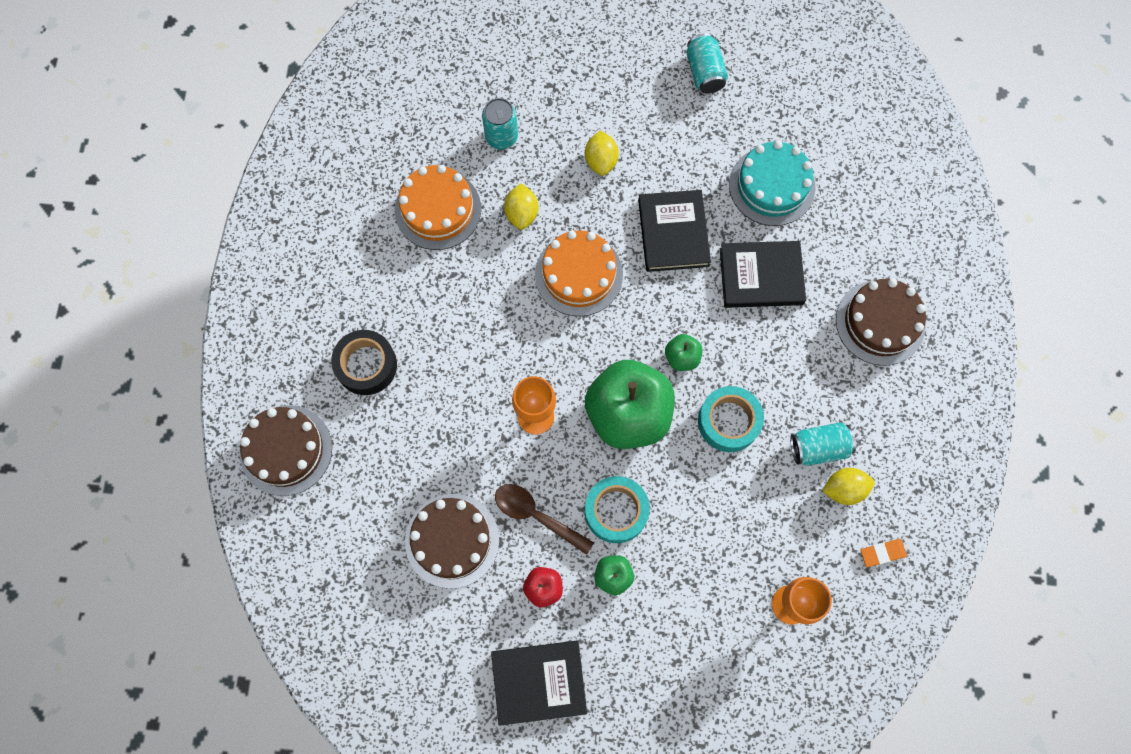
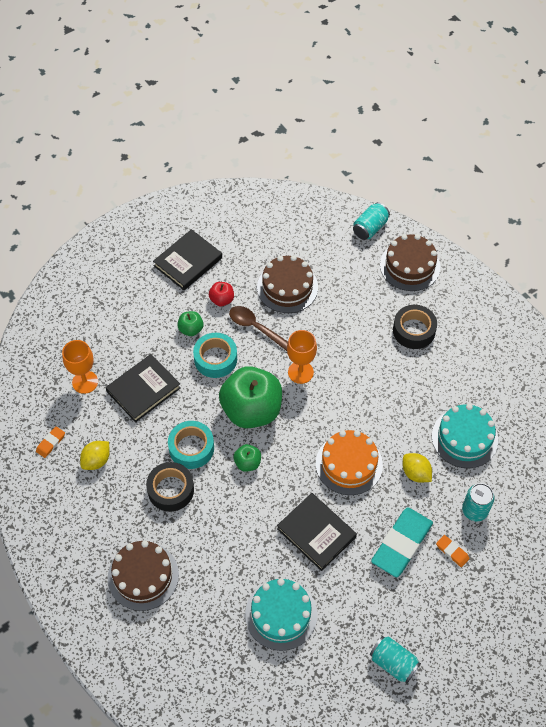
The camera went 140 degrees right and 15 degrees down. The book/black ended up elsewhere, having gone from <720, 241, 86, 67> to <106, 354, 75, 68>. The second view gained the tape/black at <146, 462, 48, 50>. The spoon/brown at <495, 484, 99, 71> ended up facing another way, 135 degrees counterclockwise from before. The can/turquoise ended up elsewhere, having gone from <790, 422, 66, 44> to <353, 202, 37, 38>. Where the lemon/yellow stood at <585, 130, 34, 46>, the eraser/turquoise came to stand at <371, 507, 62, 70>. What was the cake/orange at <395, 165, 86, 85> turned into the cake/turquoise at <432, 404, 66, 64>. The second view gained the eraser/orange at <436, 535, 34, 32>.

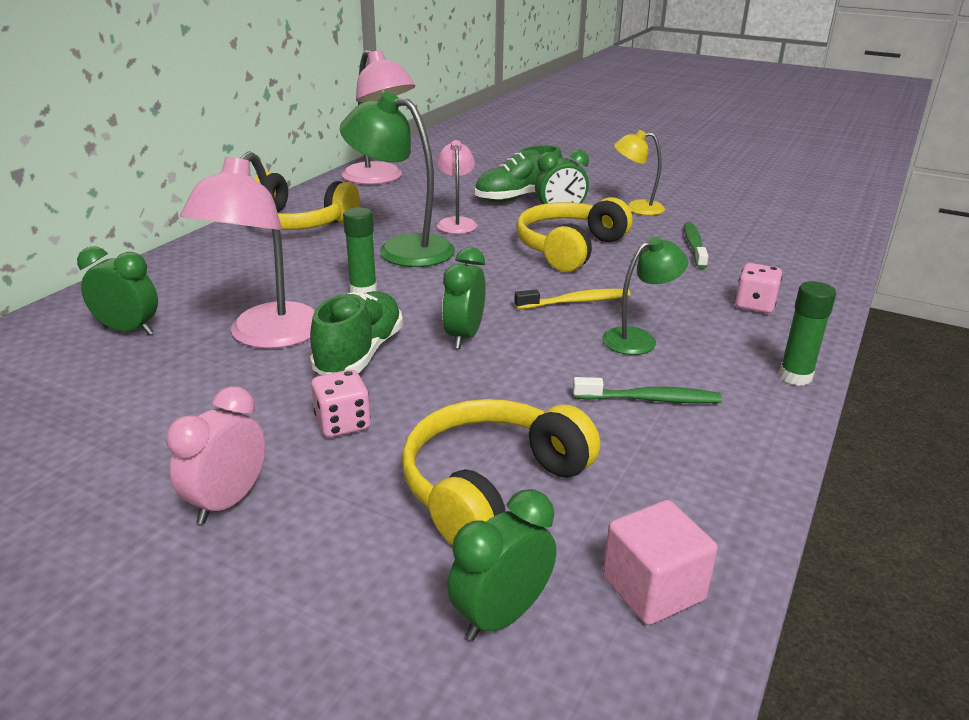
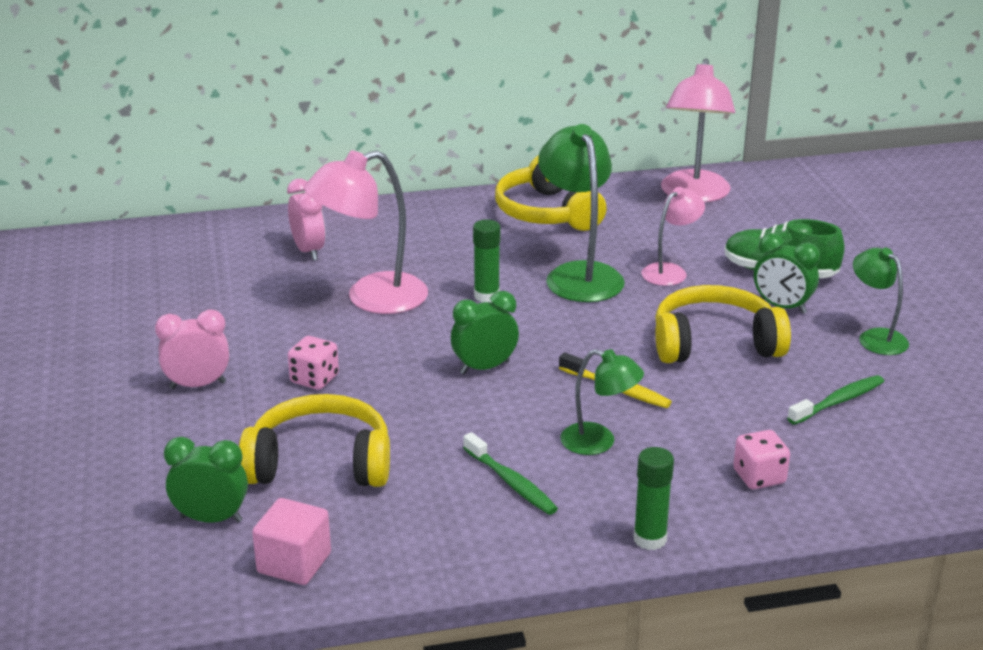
The camera went 50 degrees right and 0 degrees up. What was the clock/green at <77, 246, 81, 89> turned into the clock/pink at <287, 179, 38, 81>. What was the lamp/yellow at <614, 130, 51, 85> turned into the lamp/green at <853, 248, 56, 107>. The second view lost the shoe/green at <310, 291, 93, 84>.

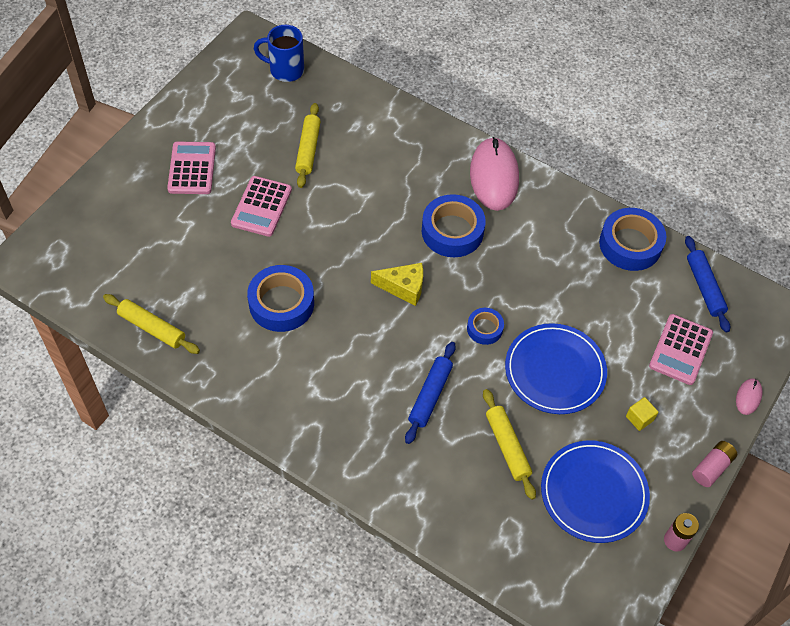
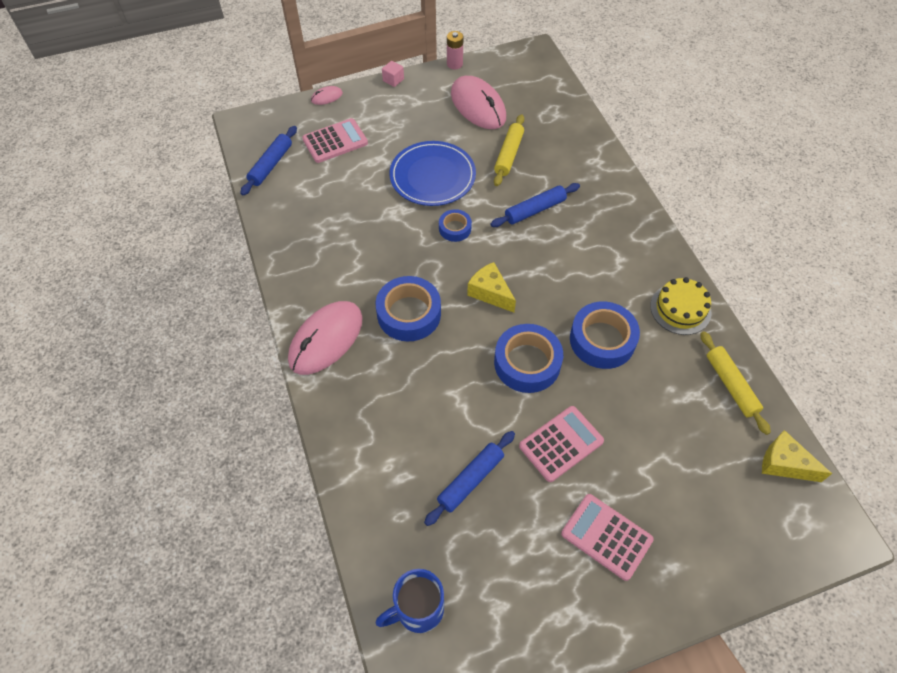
The camera went 140 degrees left and 0 degrees up. The mug/blue at <254, 25, 50, 57> ended up facing another way, 105 degrees clockwise from before. Where the battery/pink stood at <692, 441, 45, 46>, the cube/pink came to stand at <382, 61, 22, 26>. What was the rolling pin/yellow at <295, 103, 26, 85> turned into the rolling pin/blue at <424, 431, 91, 95>. Where the plate/blue stood at <541, 440, 109, 103>, the mouse/pink came to stand at <451, 76, 55, 53>. The tape/blue ended up elsewhere, having gone from <599, 208, 67, 63> to <494, 324, 69, 69>. The calculator/pink at <167, 142, 49, 52> ended up facing another way, 90 degrees clockwise from before. The second view gained the cake/yellow at <650, 277, 62, 58>. The second view gained the cheese/yellow at <762, 430, 70, 52>. The second view lost the cube/yellow at <626, 397, 32, 34>.

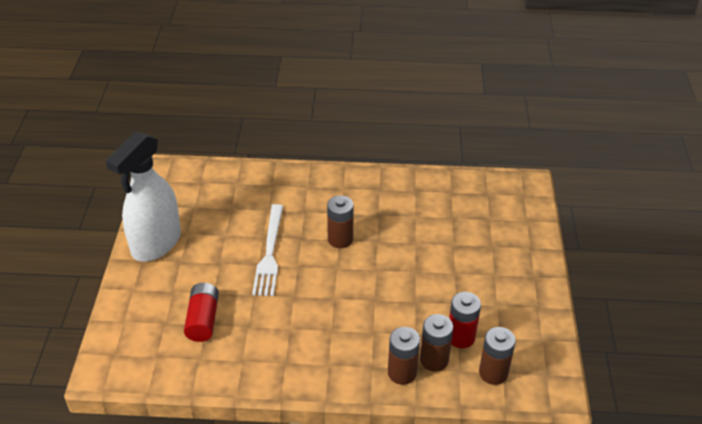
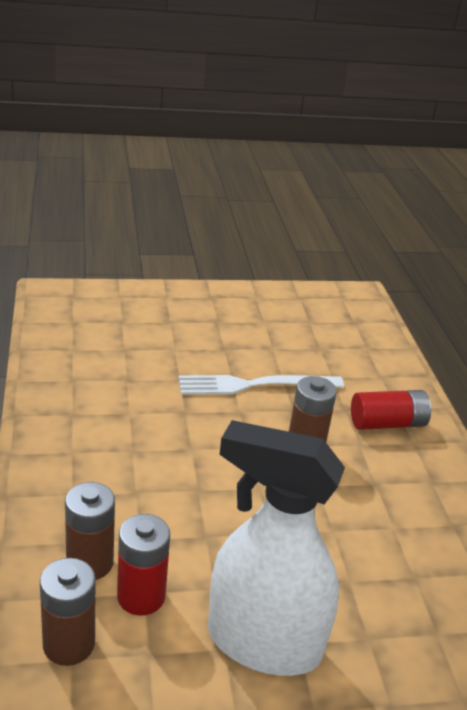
The camera went 75 degrees right and 10 degrees down. The spray bottle/white ended up elsewhere, having gone from <106, 132, 75, 130> to <208, 420, 137, 256>. The battery/red ended up elsewhere, having gone from <184, 283, 35, 59> to <351, 390, 81, 40>. The second view lost the battery/brown at <388, 327, 32, 58>.

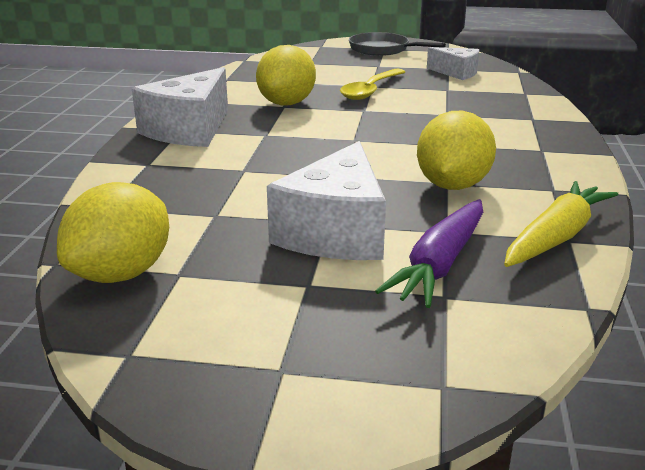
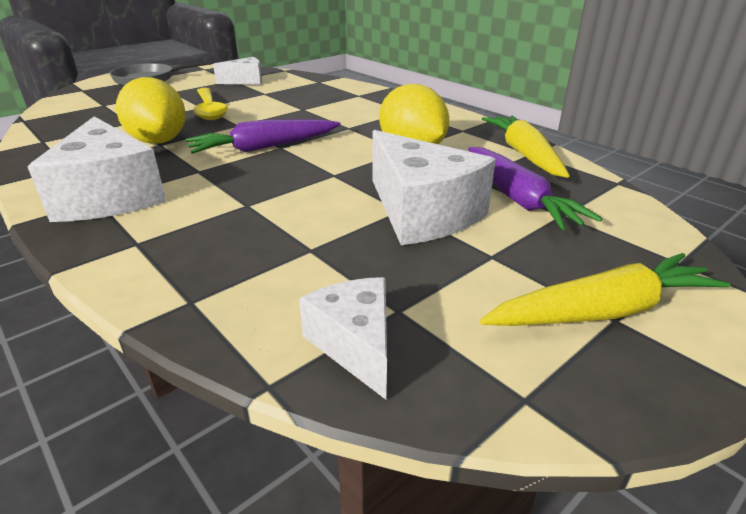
The camera went 50 degrees left and 5 degrees up. The second view gained the carrot/purple at <185, 119, 156, 35>. Where the lemon/yellow stood at <57, 182, 112, 101>, the cheese/white came to stand at <299, 277, 88, 123>. The second view gained the carrot/yellow at <480, 253, 250, 73>.

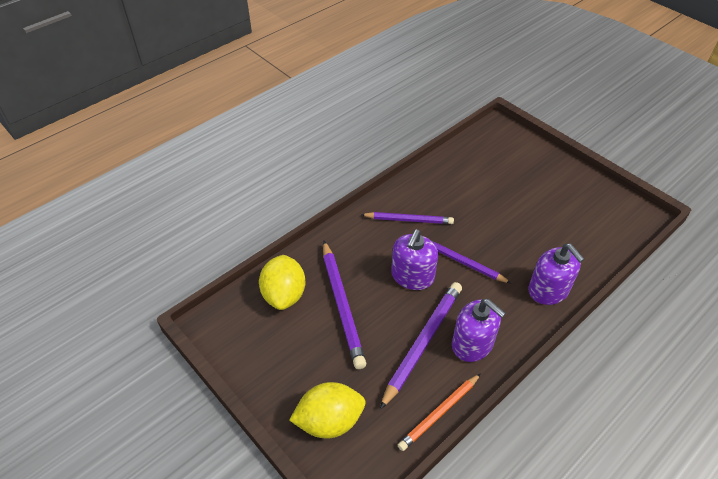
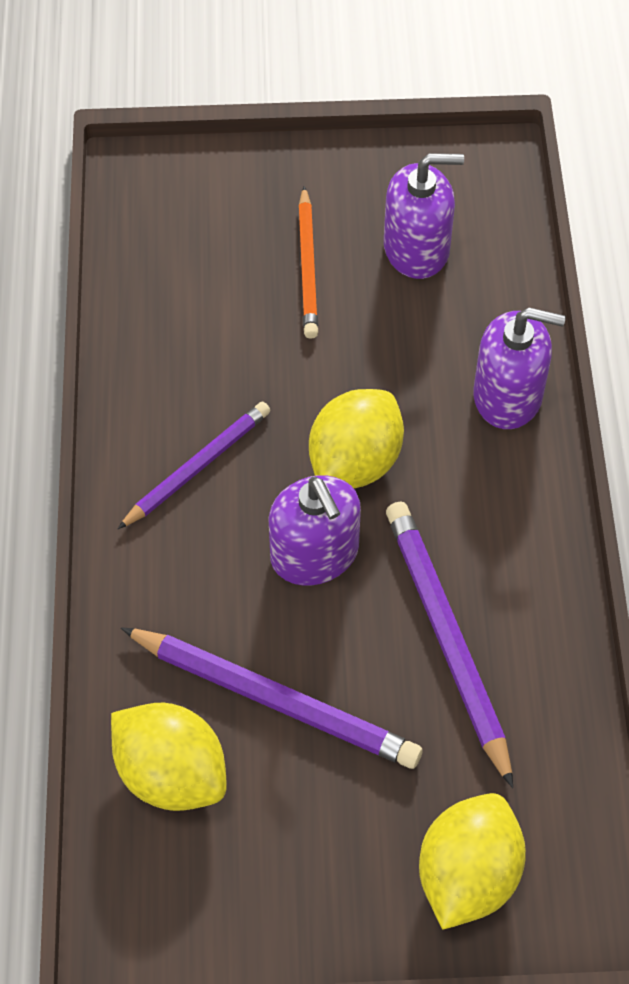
The camera went 50 degrees left and 10 degrees up. The pencil/orange ended up elsewhere, having gone from <398, 373, 83, 78> to <298, 186, 20, 153>. Where the pencil/purple stood at <431, 240, 81, 44>, the lemon/yellow came to stand at <309, 389, 95, 99>. The soap dispenser/purple ended up elsewhere, having gone from <452, 299, 54, 63> to <384, 153, 80, 126>.

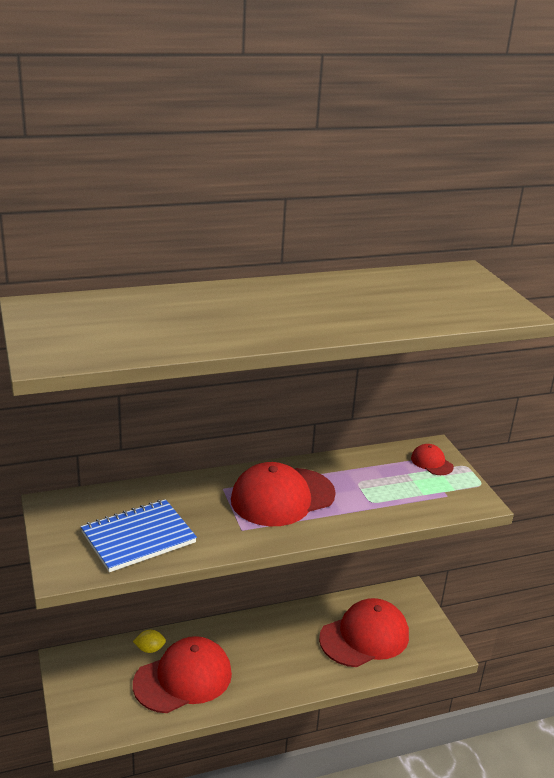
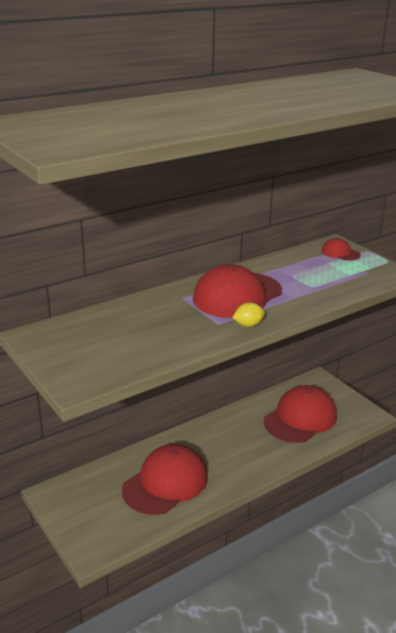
The camera went 15 degrees left and 0 degrees up. The lemon/yellow ended up elsewhere, having gone from <133, 630, 33, 23> to <232, 302, 33, 25>. The second view lost the notebook/blue at <81, 499, 116, 73>.

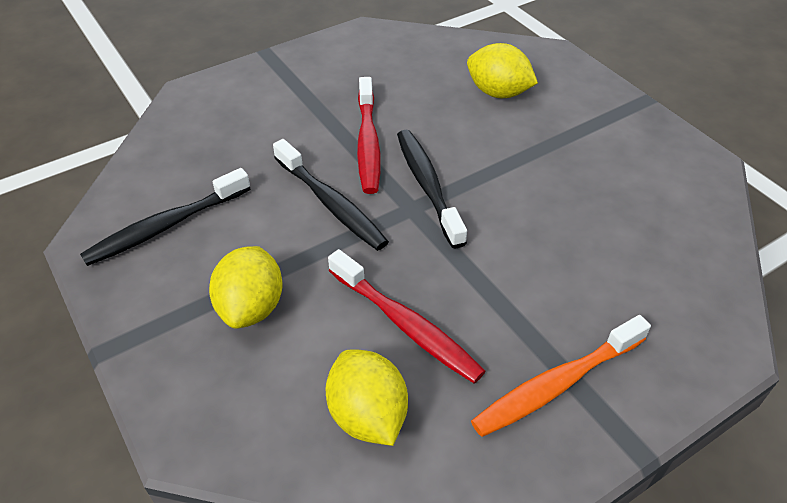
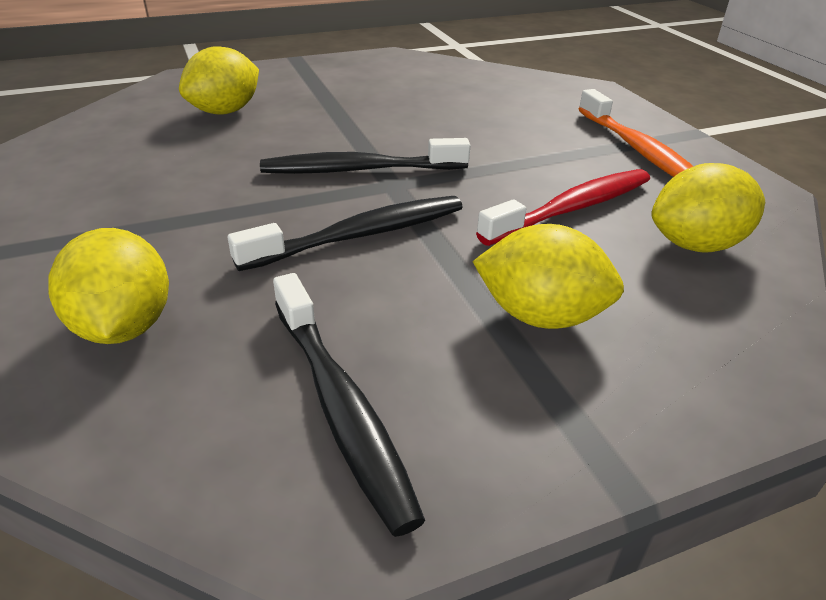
The camera went 80 degrees left and 10 degrees down. The second view gained the lemon/yellow at <48, 228, 121, 116>. The second view lost the toothbrush/red at <357, 77, 24, 117>.

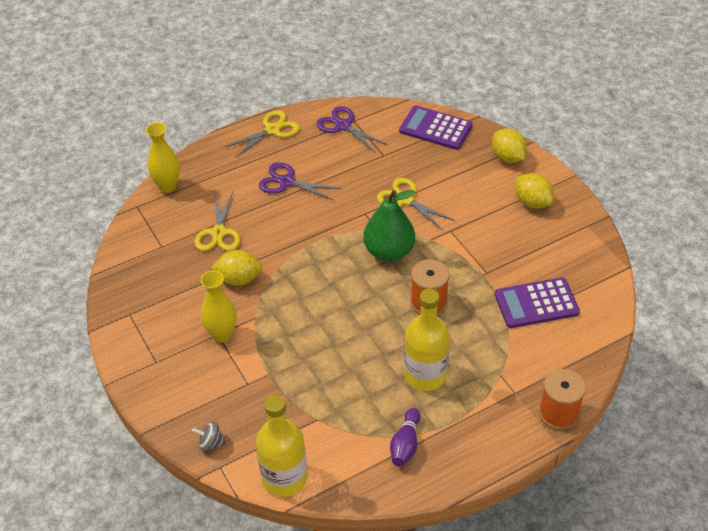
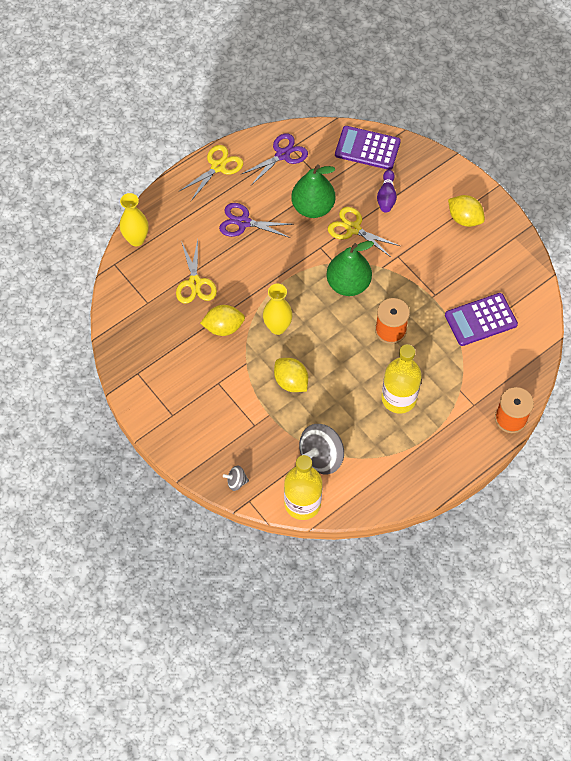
The camera went 10 degrees left and 15 degrees up. The scissors/purple at <316, 106, 72, 47> ended up facing another way, 105 degrees clockwise from before. The vase/yellow ended up elsewhere, having gone from <201, 271, 36, 72> to <263, 284, 30, 51>. The lemon/yellow ended up elsewhere, having gone from <492, 128, 35, 35> to <274, 358, 34, 34>. The second view gained the pear/green at <291, 165, 44, 53>. The second view gained the spinning top/grey at <299, 424, 45, 50>. The bowling pin/purple ended up elsewhere, having gone from <390, 408, 30, 59> to <377, 170, 20, 43>.

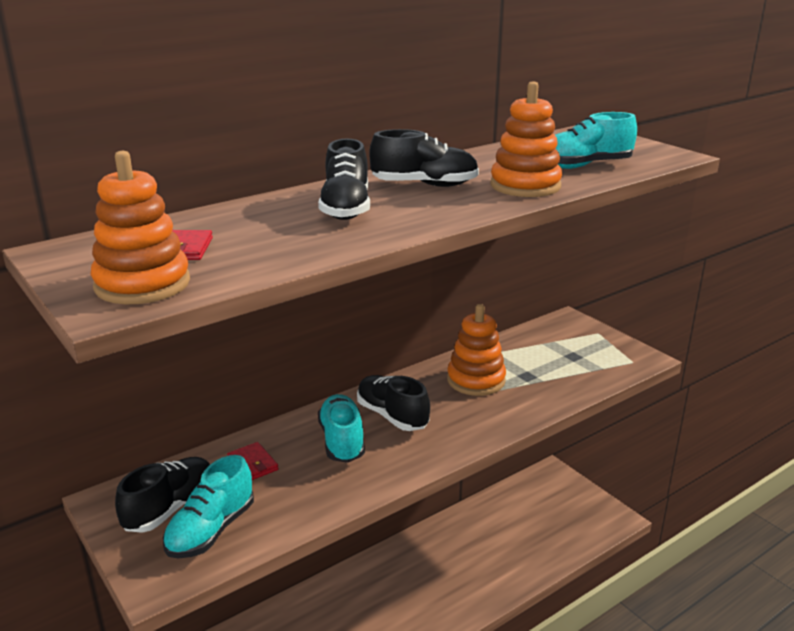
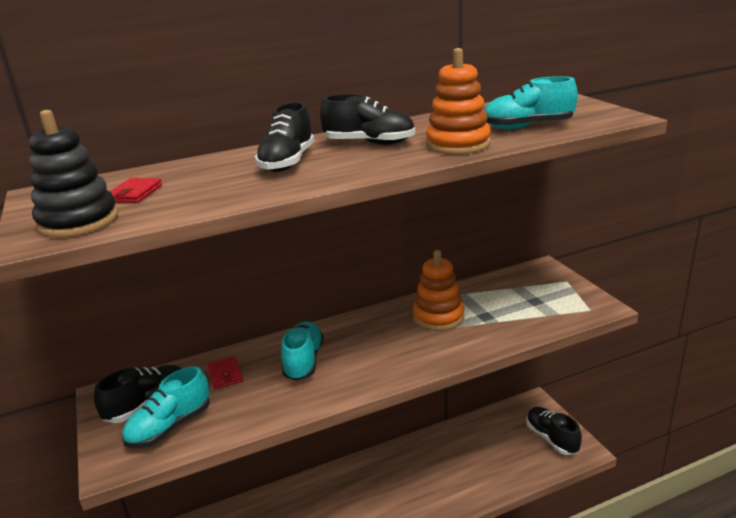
The camera went 15 degrees right and 0 degrees up. What was the stacking toy/orange at <90, 151, 100, 153> turned into the stacking toy/black at <28, 110, 90, 128>. The shoe/black ended up elsewhere, having gone from <357, 375, 73, 56> to <526, 407, 56, 48>.

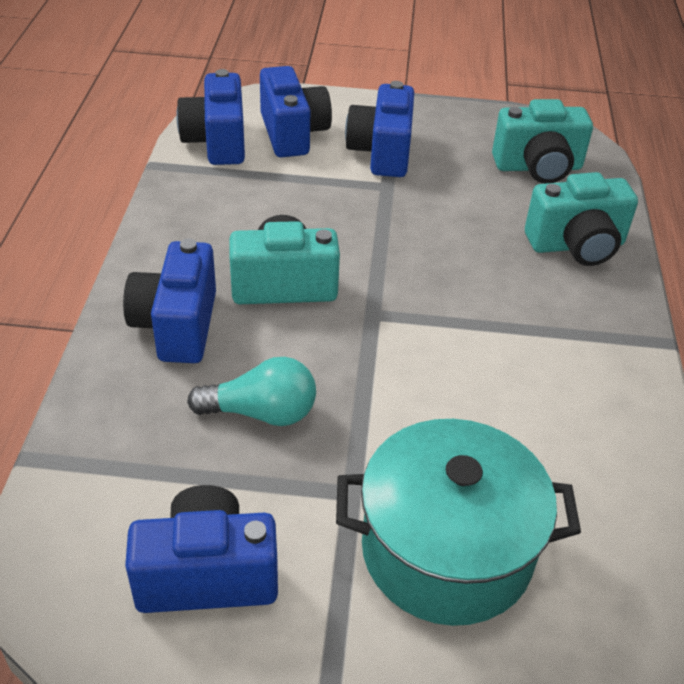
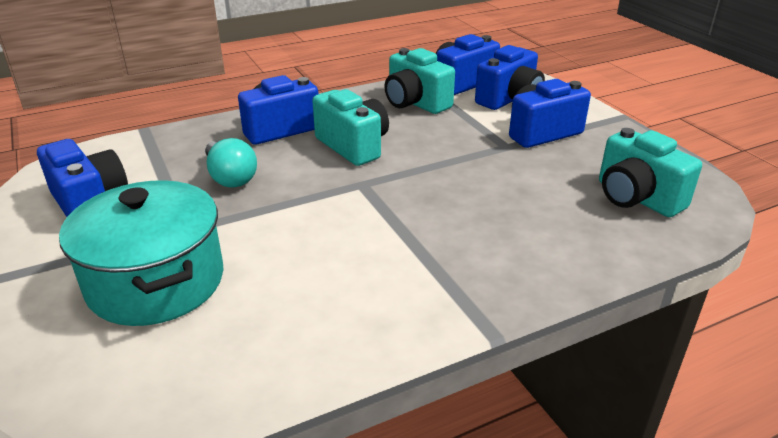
The camera went 60 degrees right and 10 degrees down. The camera/turquoise ended up elsewhere, having gone from <525, 172, 113, 94> to <384, 48, 71, 66>.

